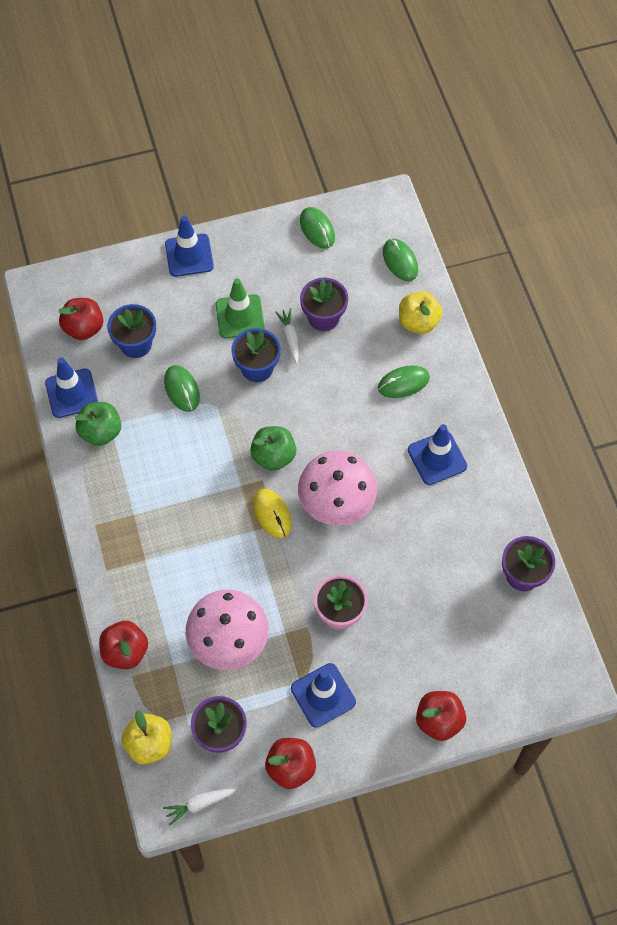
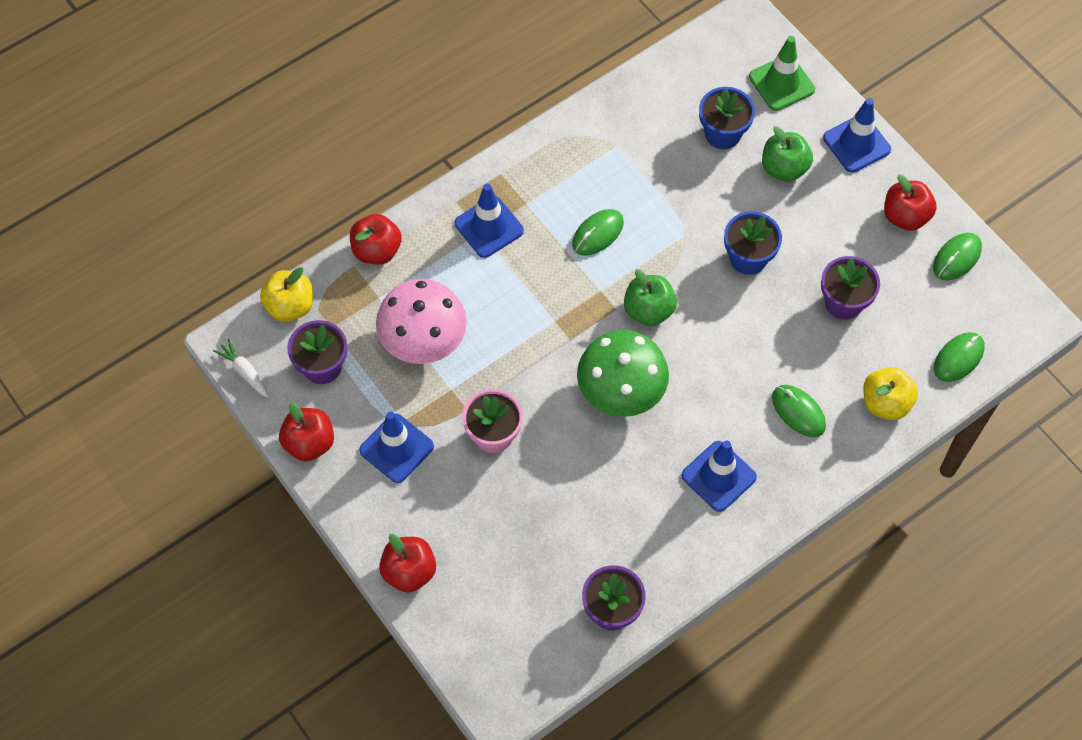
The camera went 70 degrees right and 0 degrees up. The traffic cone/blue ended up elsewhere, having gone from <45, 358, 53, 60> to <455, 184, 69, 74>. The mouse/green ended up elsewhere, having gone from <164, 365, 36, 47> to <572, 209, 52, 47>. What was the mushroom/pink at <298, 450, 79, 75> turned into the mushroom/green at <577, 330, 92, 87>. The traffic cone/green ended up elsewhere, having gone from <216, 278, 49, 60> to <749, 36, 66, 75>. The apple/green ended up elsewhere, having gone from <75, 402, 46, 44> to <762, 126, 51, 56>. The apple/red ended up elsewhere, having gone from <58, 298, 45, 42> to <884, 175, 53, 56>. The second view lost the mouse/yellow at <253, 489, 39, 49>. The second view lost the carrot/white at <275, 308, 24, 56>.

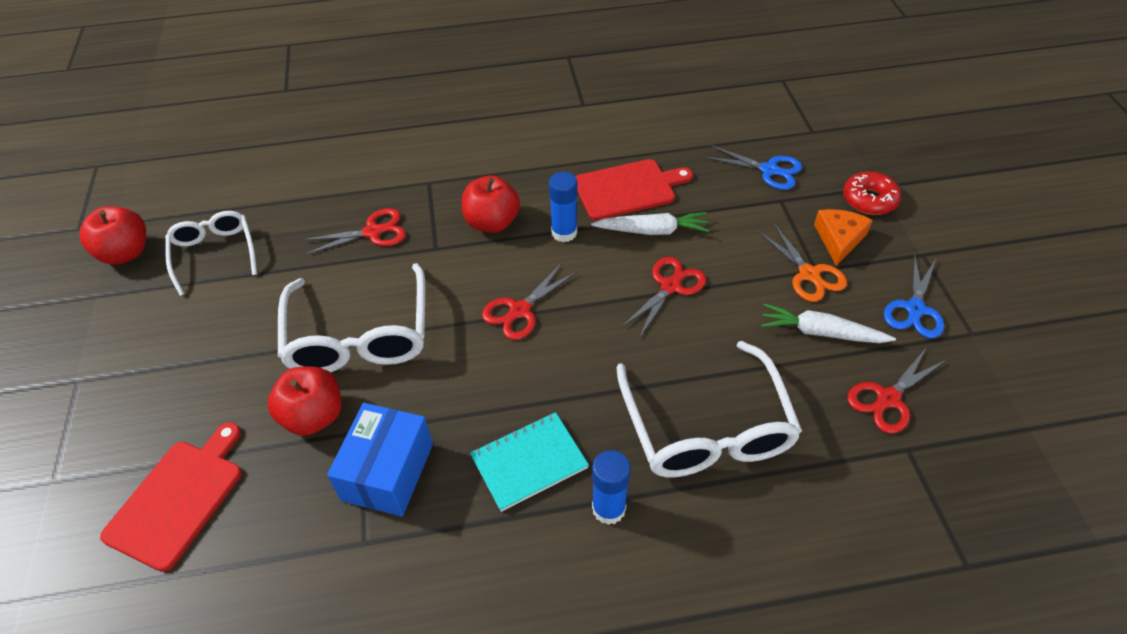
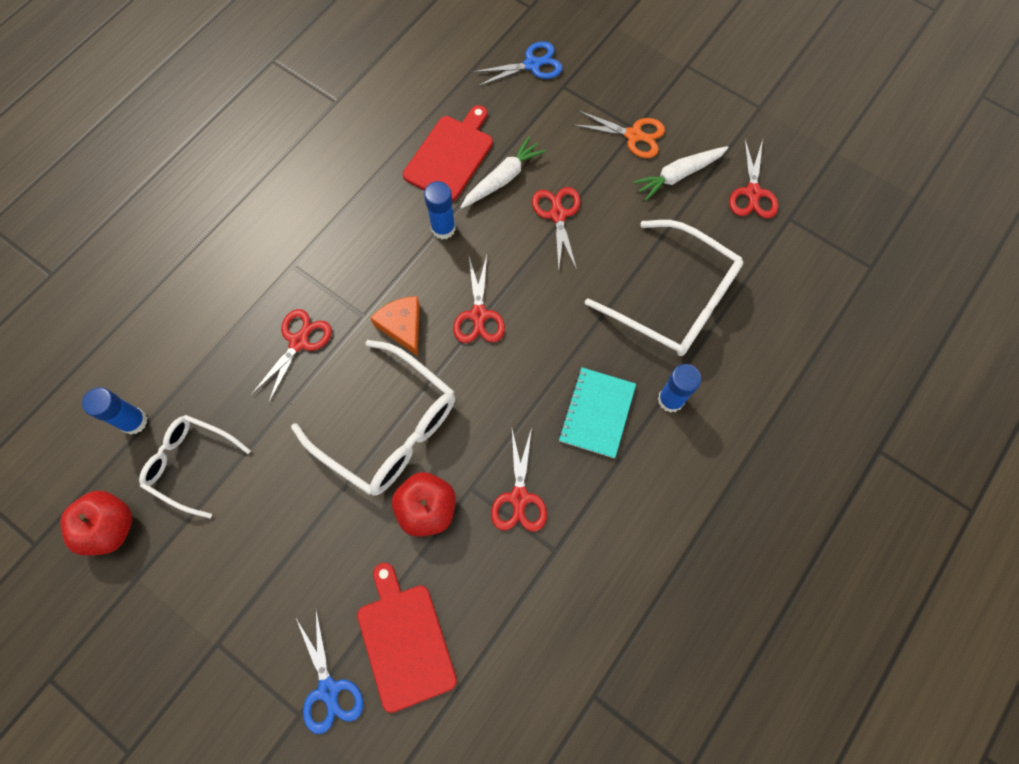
The camera went 45 degrees left and 20 degrees up. The second view gained the glue stick/blue at <82, 387, 65, 47>. The scissors/blue ended up elsewhere, having gone from <884, 254, 60, 84> to <296, 610, 67, 124>. The cheese/orange ended up elsewhere, having gone from <814, 209, 59, 57> to <371, 296, 49, 60>. Where the box/blue stood at <327, 403, 106, 114>, the scissors/red came to stand at <491, 428, 56, 104>. The second view lost the apple/red at <462, 176, 58, 57>. The second view lost the donut/red at <843, 171, 58, 44>.

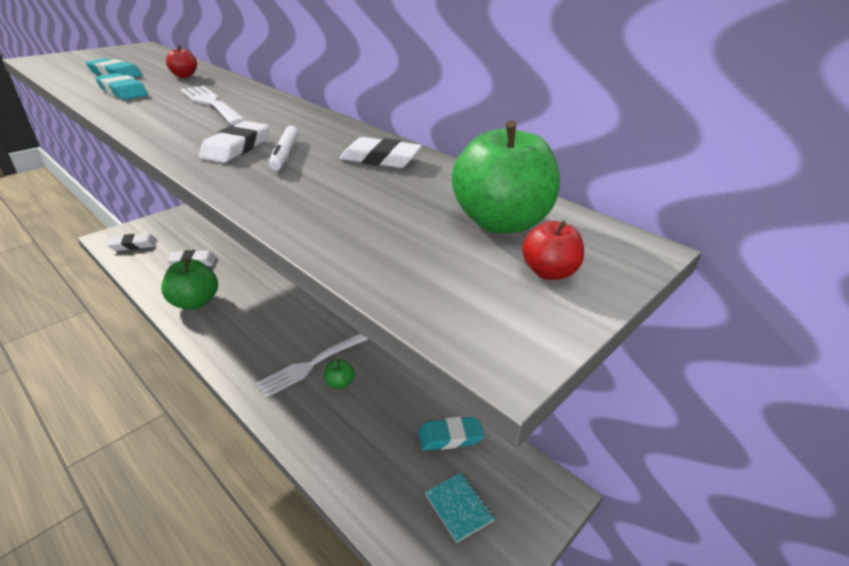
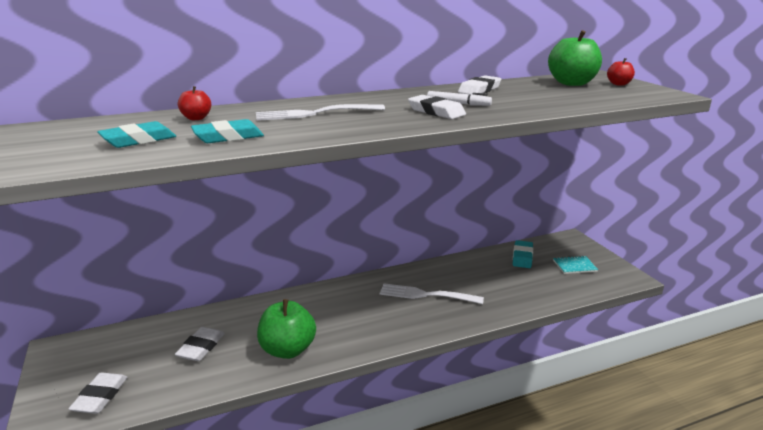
The camera went 65 degrees left and 10 degrees down. The fork/white at <256, 333, 112, 65> ended up facing another way, 120 degrees clockwise from before. The second view lost the apple/green at <324, 359, 31, 30>.

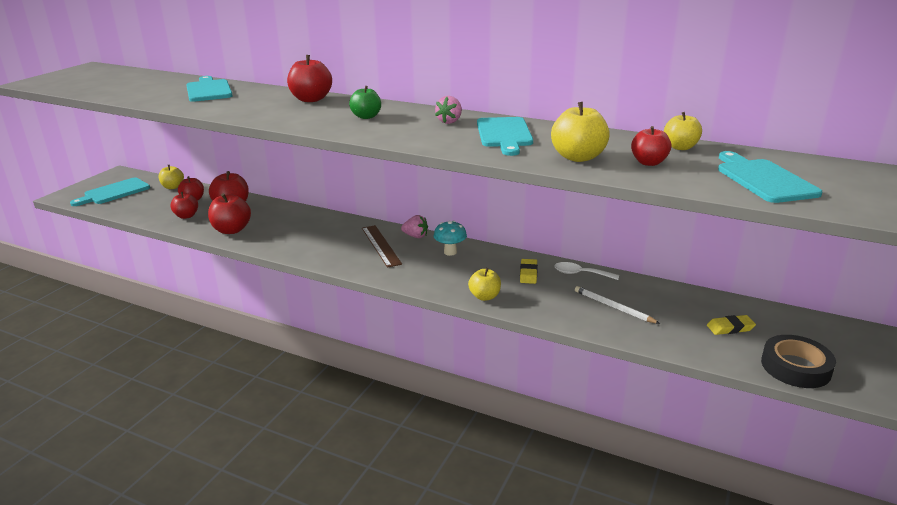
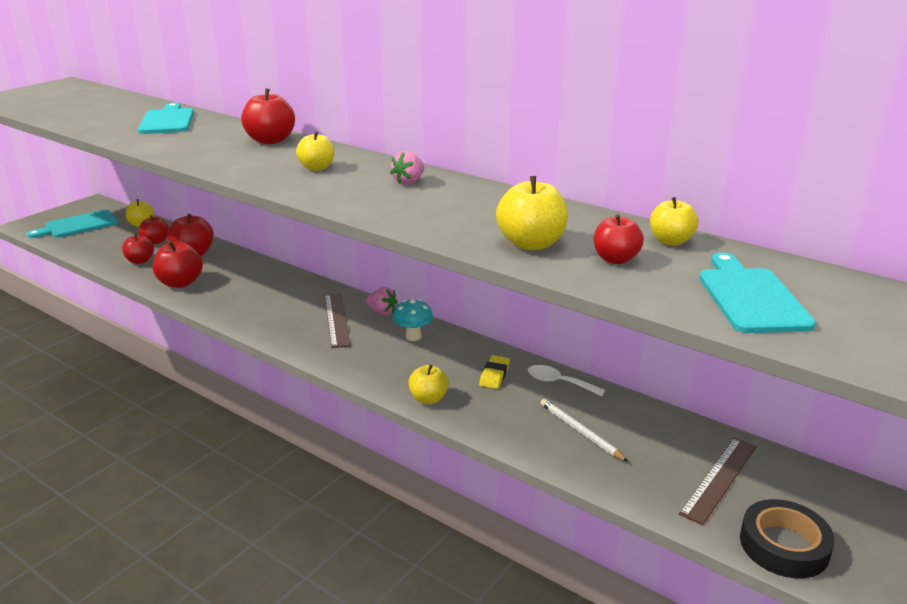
The camera went 10 degrees right and 0 degrees up. What was the apple/green at <349, 86, 32, 33> turned into the apple/yellow at <296, 131, 38, 40>. Where the eraser/yellow stood at <707, 315, 49, 20>, the ruler/brown came to stand at <679, 438, 78, 87>. The second view lost the cutting board/turquoise at <477, 117, 56, 39>.

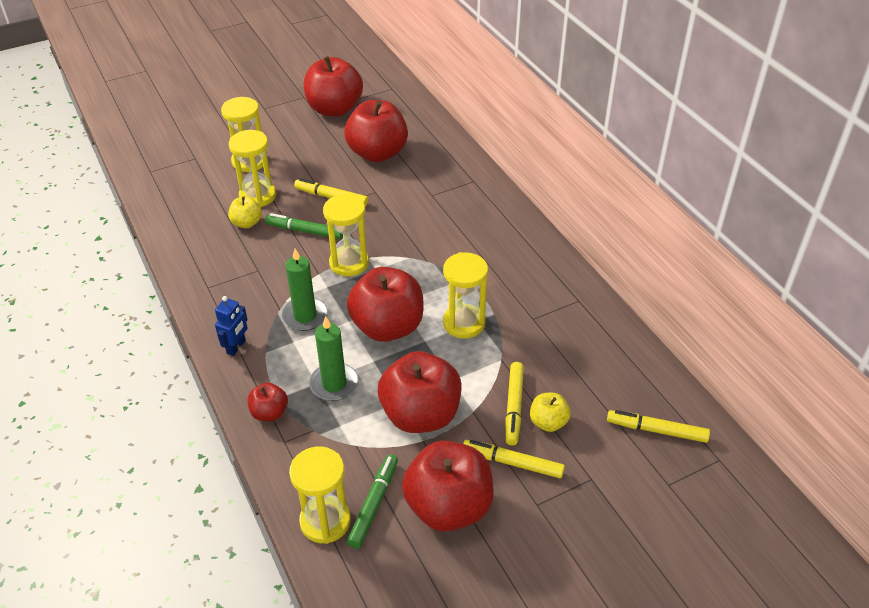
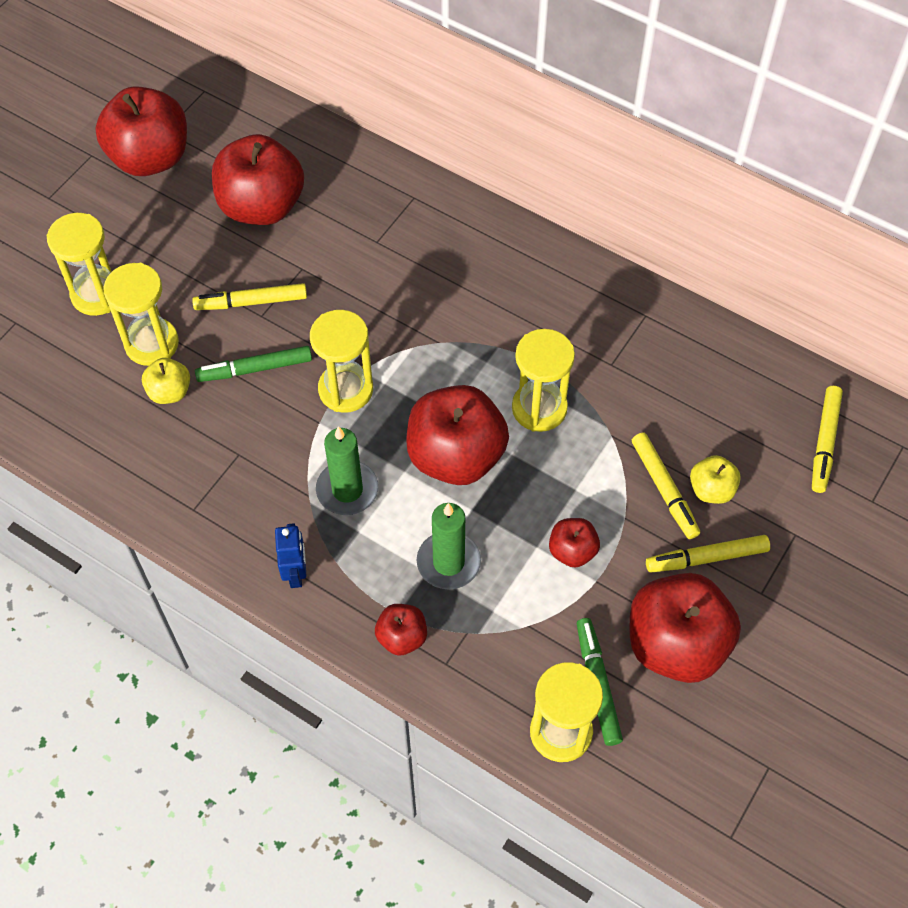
The camera went 30 degrees left and 15 degrees up. The size of the apple/red at <378, 351, 83, 82> changed by a factor of 0.48. The marker/yellow at <607, 410, 103, 33> ended up facing another way, 60 degrees counterclockwise from before.

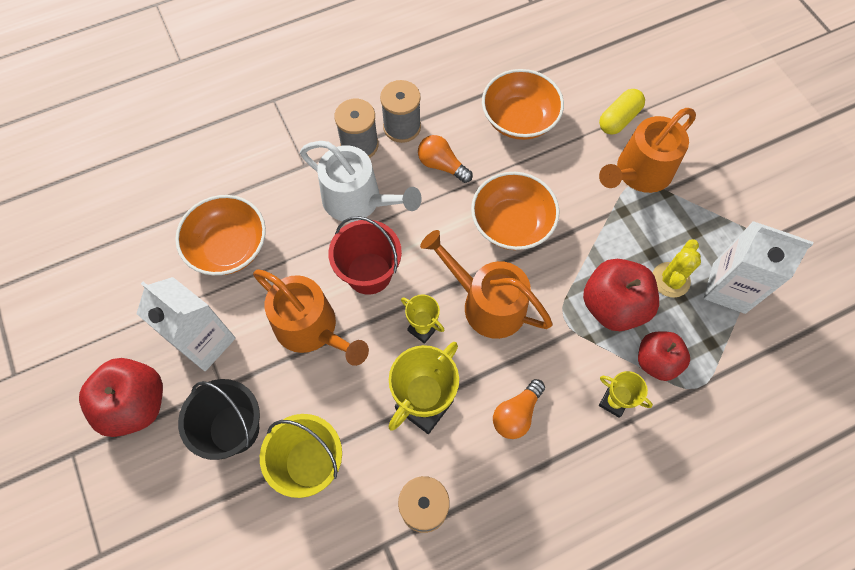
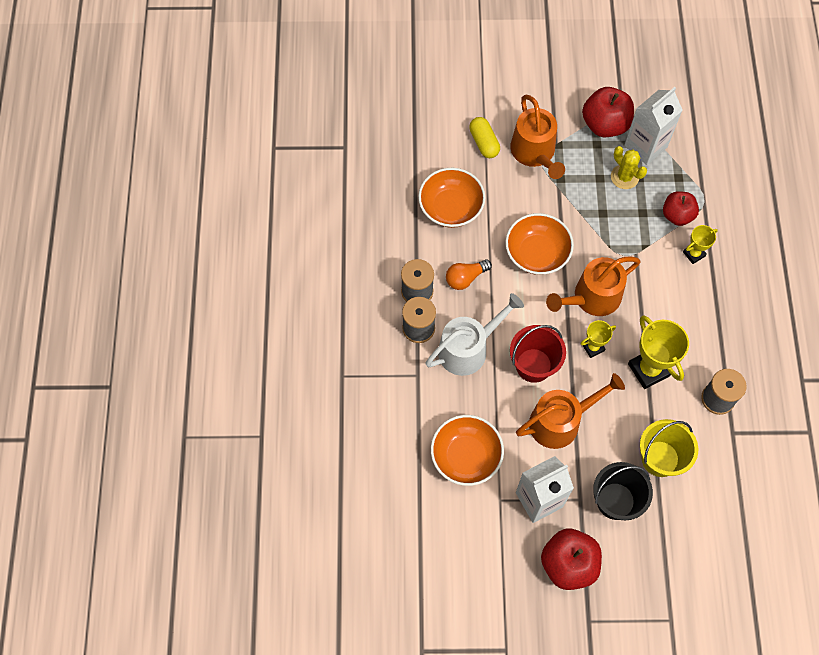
The camera went 65 degrees left and 0 degrees up. The apple/red ended up elsewhere, having gone from <583, 259, 76, 72> to <582, 87, 52, 50>. The second view lost the light bulb/orange at <493, 379, 52, 60>.

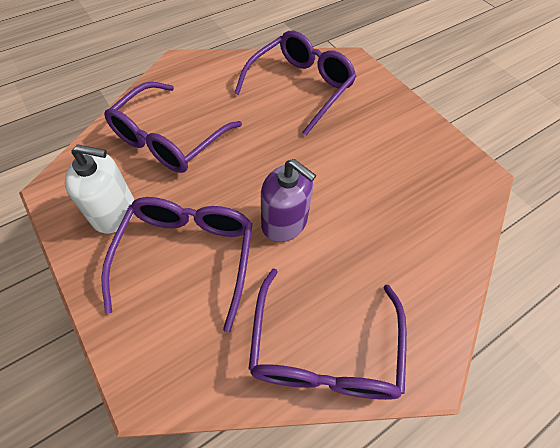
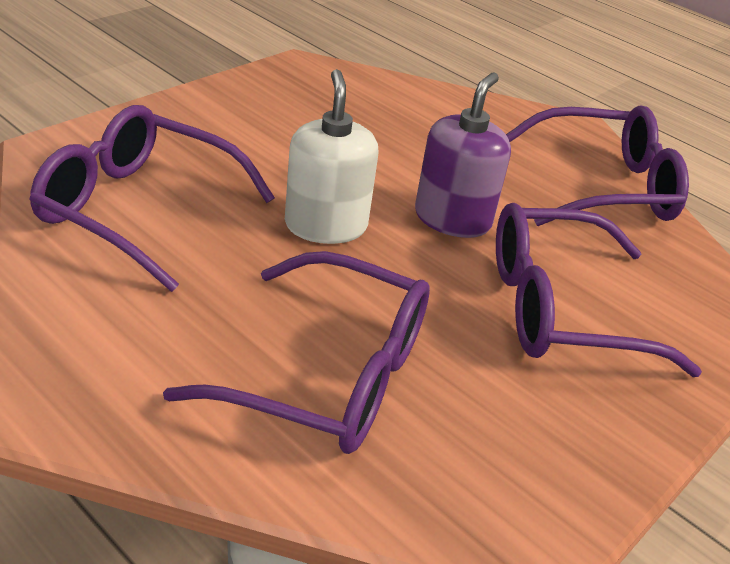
The camera went 105 degrees left and 20 degrees down. The soap dispenser/white ended up elsewhere, having gone from <65, 144, 69, 89> to <285, 69, 93, 175>.

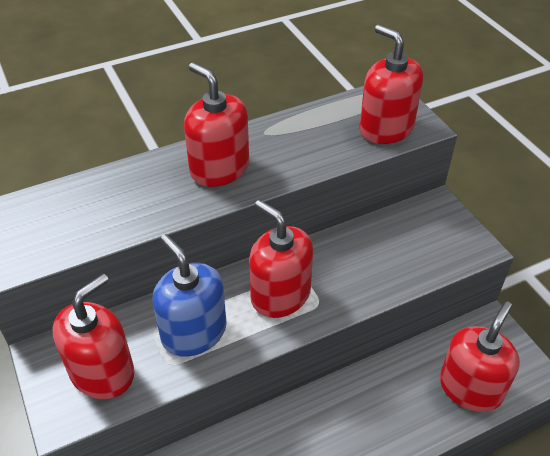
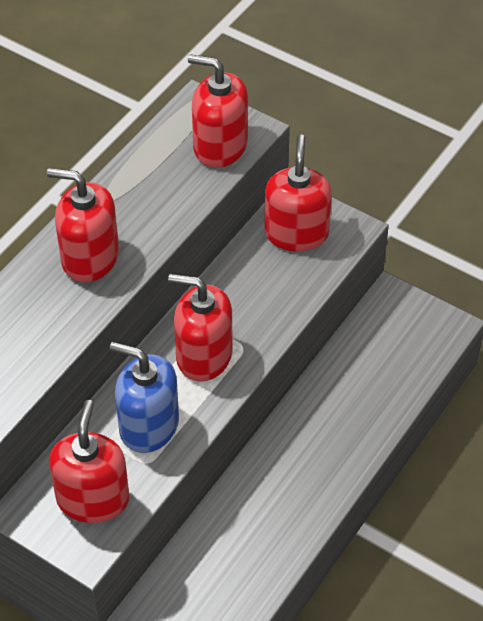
The camera went 30 degrees left and 5 degrees up. The soap dispenser/red ended up elsewhere, having gone from <440, 301, 80, 111> to <264, 134, 68, 117>.

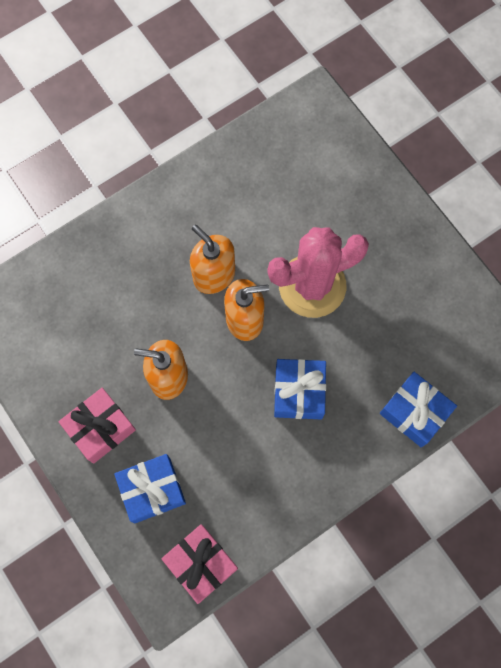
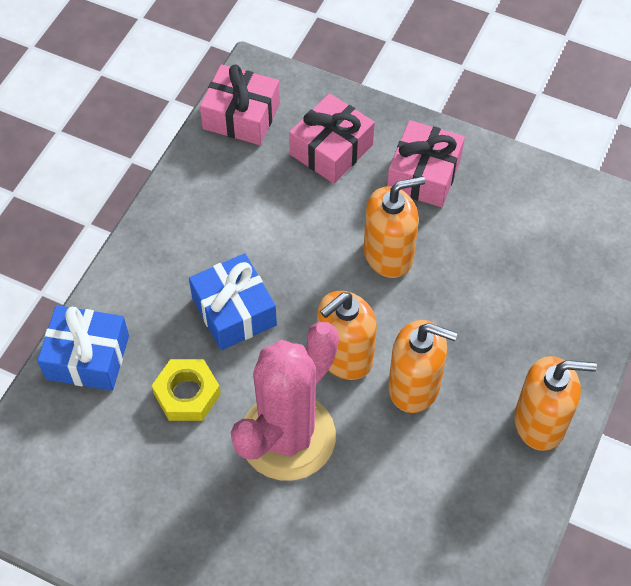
The camera went 150 degrees right and 15 degrees down. The second view gained the nut/yellow at <152, 359, 69, 62>. What was the gift/blue at <114, 454, 72, 69> turned into the gift/pink at <289, 93, 86, 91>. The second view gained the soap dispenser/orange at <514, 356, 83, 95>.

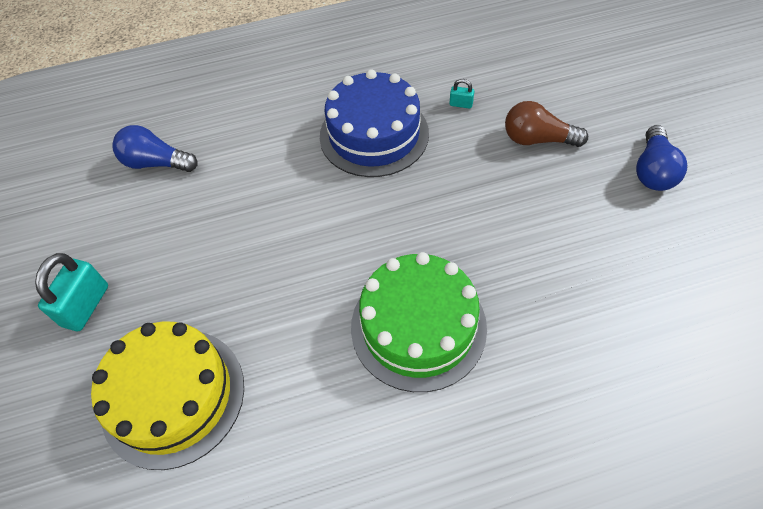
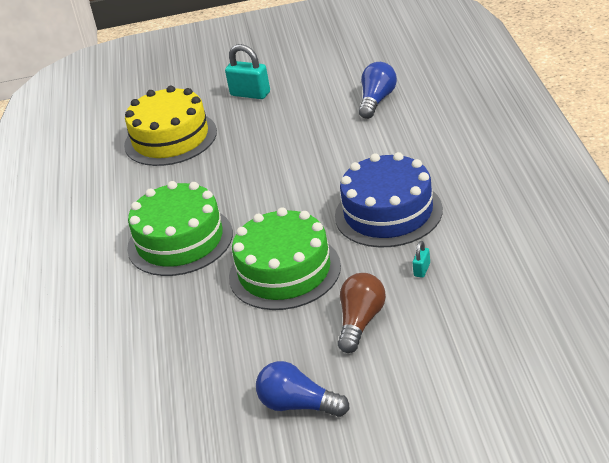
The camera went 100 degrees right and 20 degrees down. The second view gained the cake/green at <229, 208, 112, 102>.

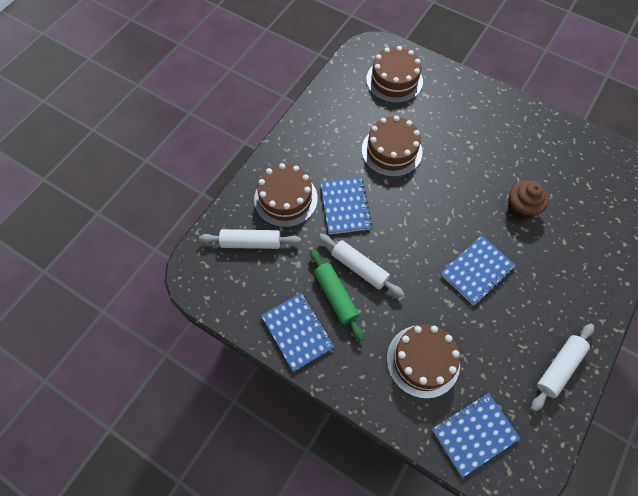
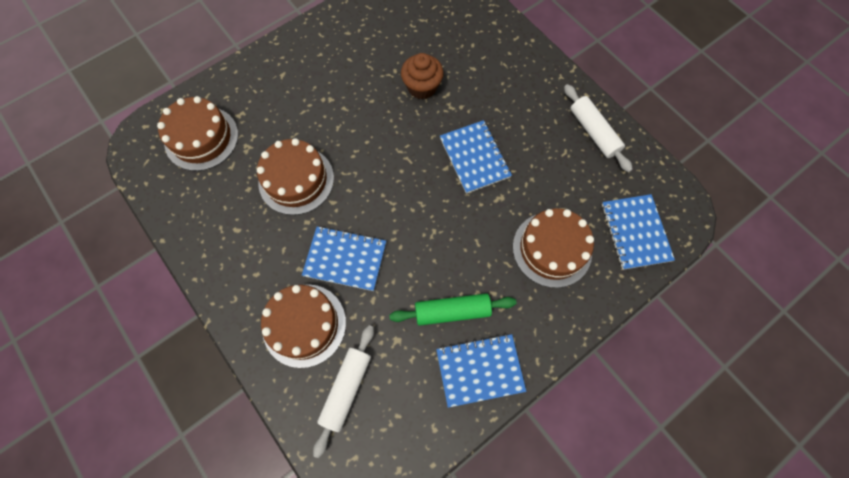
The camera went 70 degrees left and 5 degrees up. The second view lost the rolling pin/white at <319, 234, 85, 63>.

